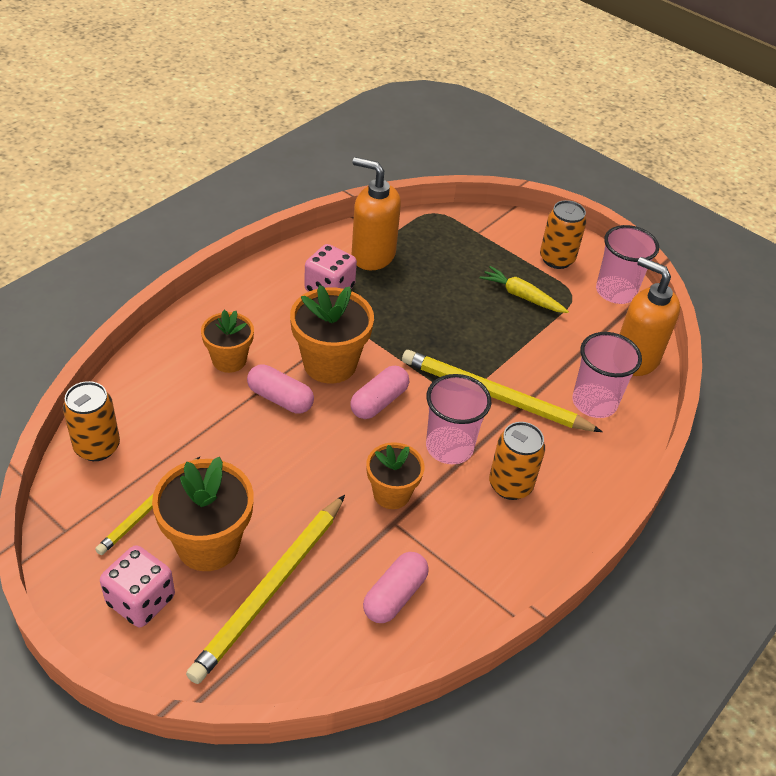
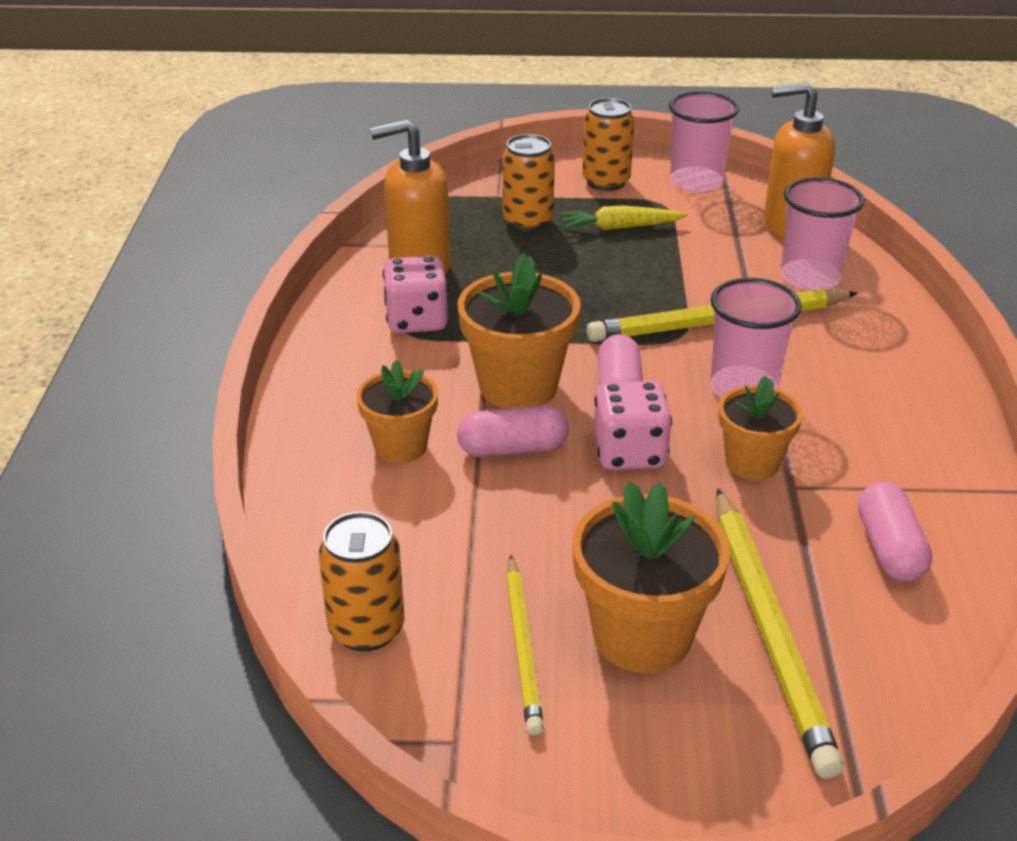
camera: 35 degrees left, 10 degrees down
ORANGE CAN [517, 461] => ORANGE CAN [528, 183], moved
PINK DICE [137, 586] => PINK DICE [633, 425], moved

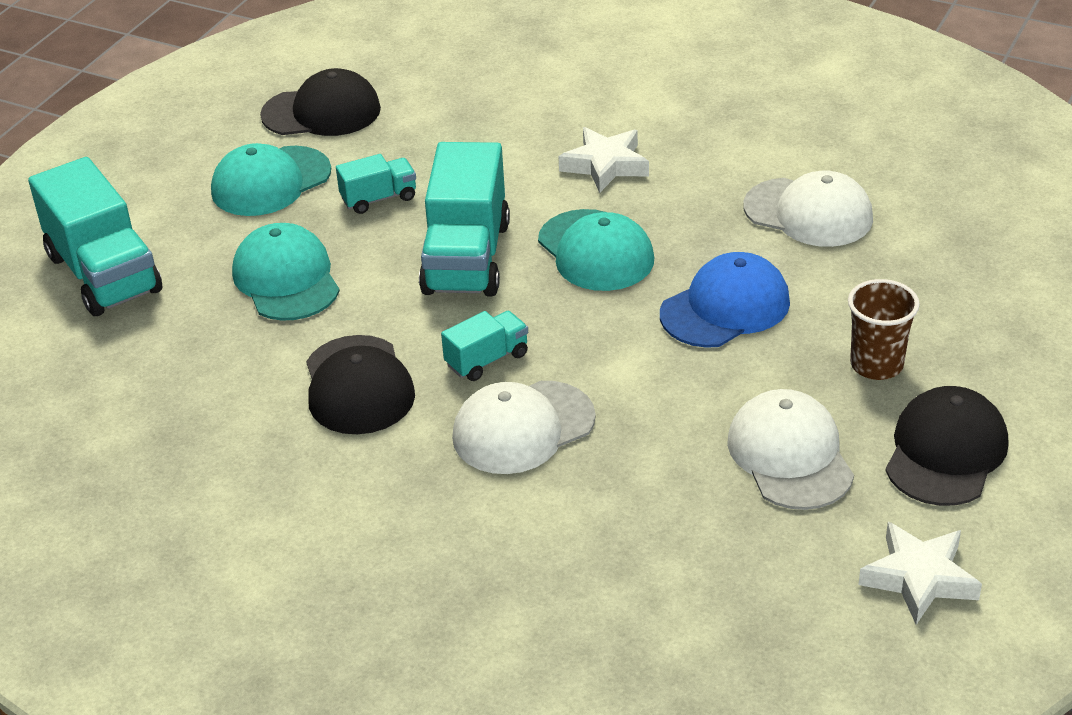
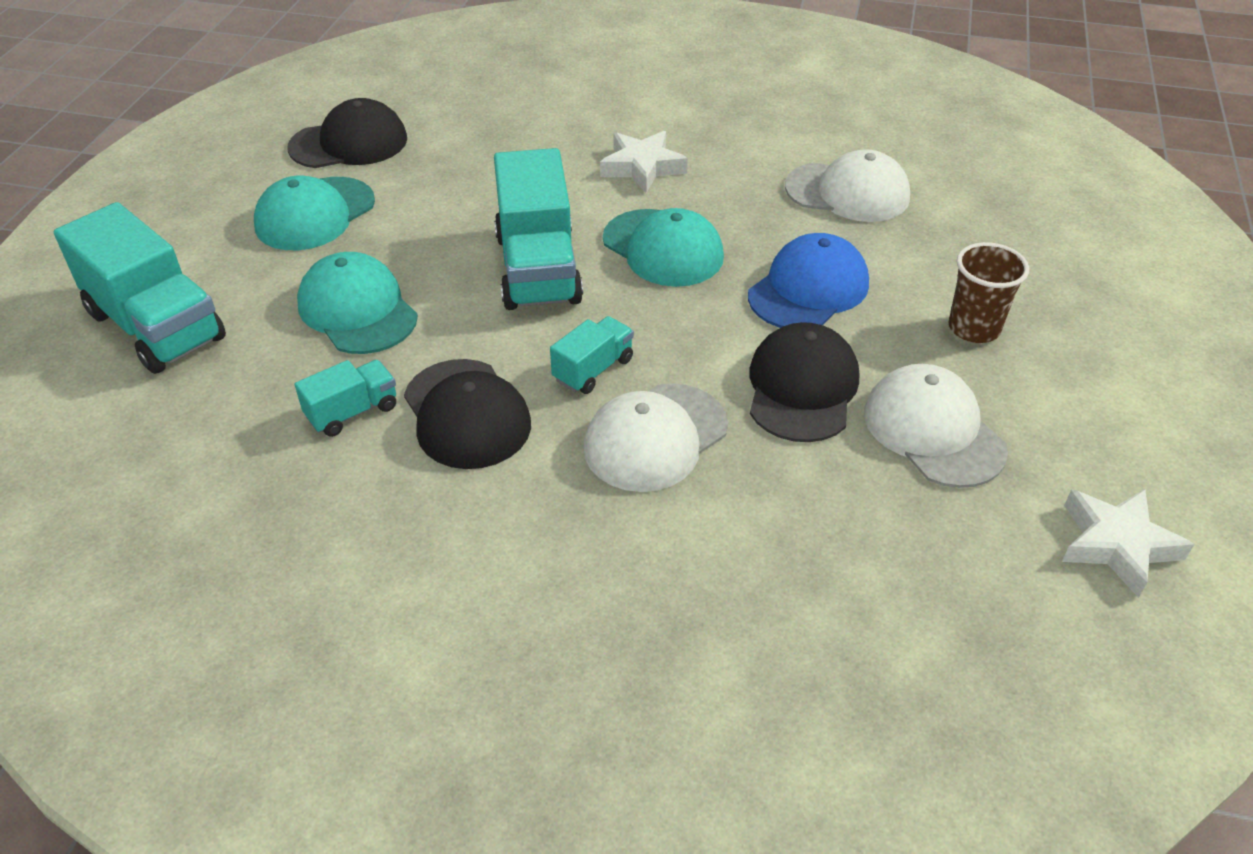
camera: 15 degrees left, 5 degrees up
TURQUOISE TRUCK [376, 184] => TURQUOISE TRUCK [345, 398], moved
BLACK CAP [946, 446] => BLACK CAP [804, 382], moved

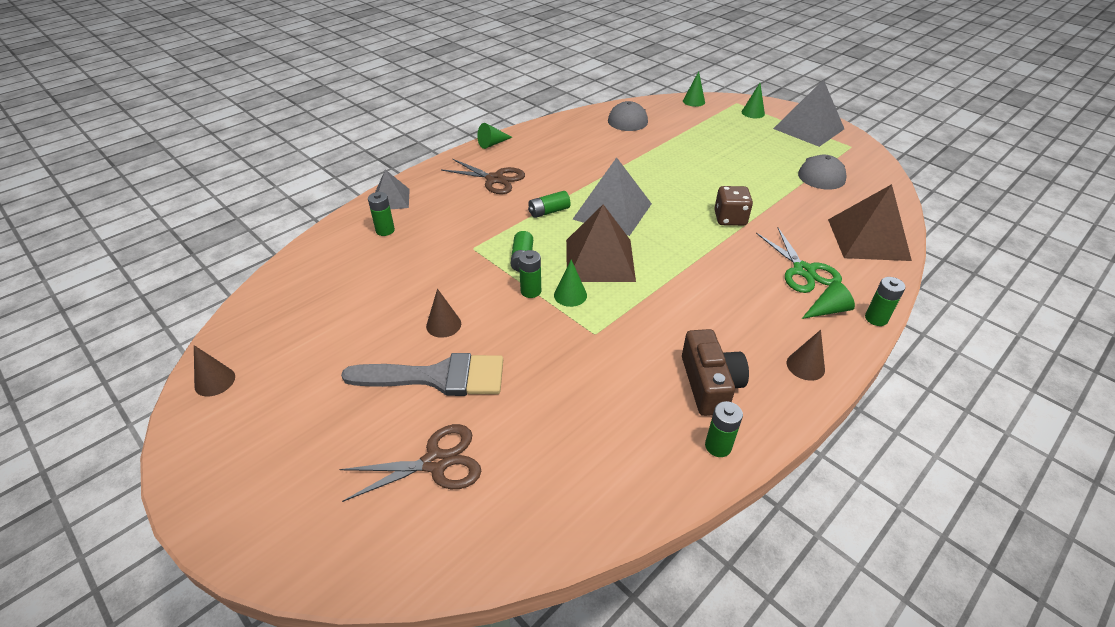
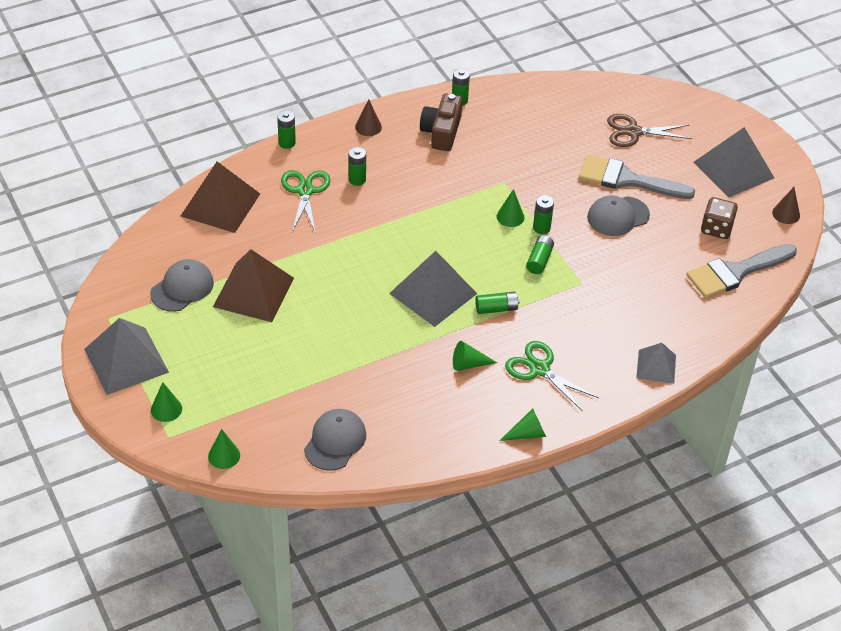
camera: 165 degrees left, 5 degrees up
BROWN SCISSORS [483, 176] => GREEN SCISSORS [552, 376]
BROWN DICE [733, 206] => BROWN DICE [719, 218], moved
GREEN BATTERY [381, 214] => GREEN BATTERY [357, 166], moved
BROWN PYRAMID [601, 243] => BROWN PYRAMID [253, 285], moved
GREEN CONE [828, 299] => GREEN CONE [475, 356], moved
BROWN CONE [443, 313] => GREY CAP [618, 215]
nothing => GREY PYRAMID [734, 162]
nothing => GREY BRUSH [741, 271]

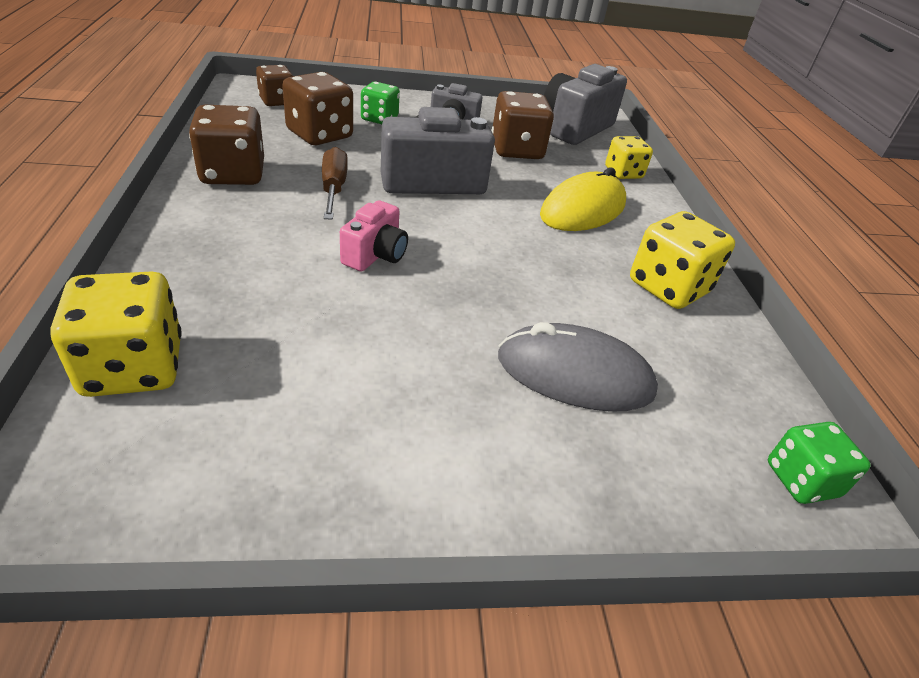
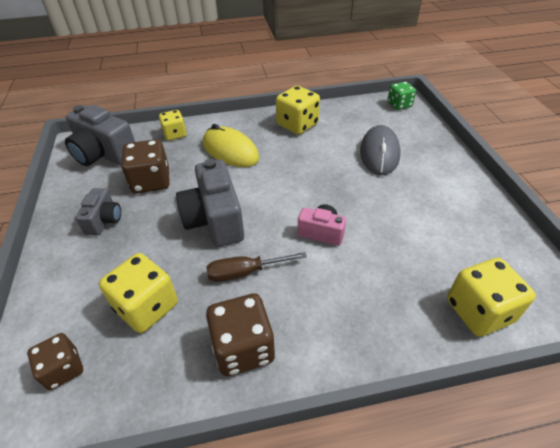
camera: 90 degrees left, 5 degrees up
BROWN DICE [317, 108] => YELLOW DICE [138, 293]
GREEN DICE [380, 103] => nothing

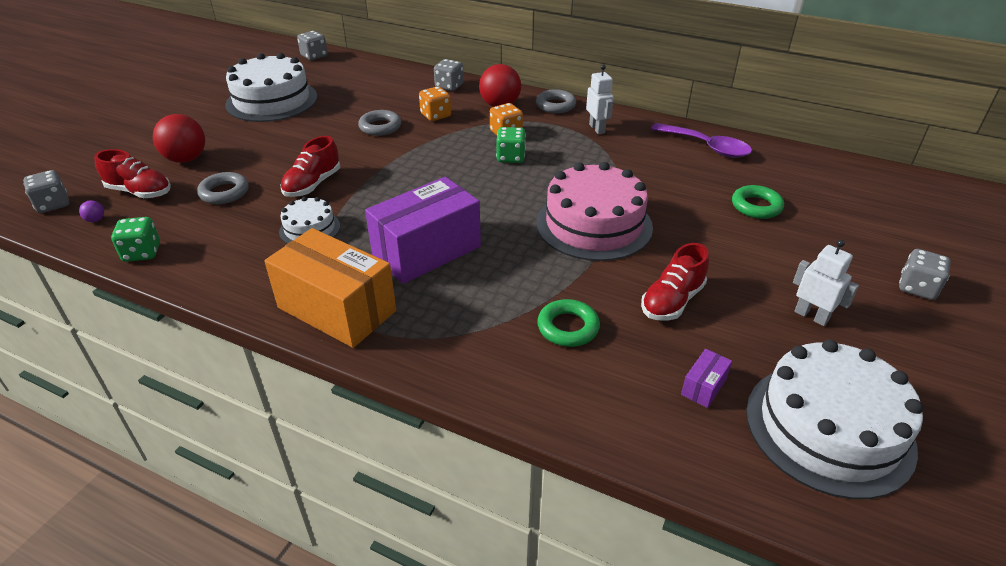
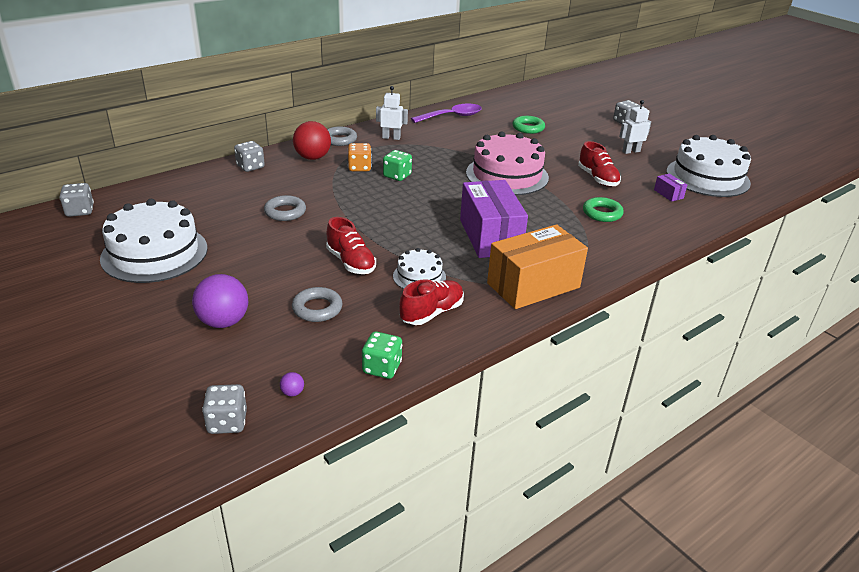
camera: 65 degrees left, 5 degrees down
ORANGE DICE [435, 103] => nothing
RED BALL [179, 138] => PURPLE BALL [220, 301]
RED SHOE [132, 173] => RED SHOE [431, 302], moved

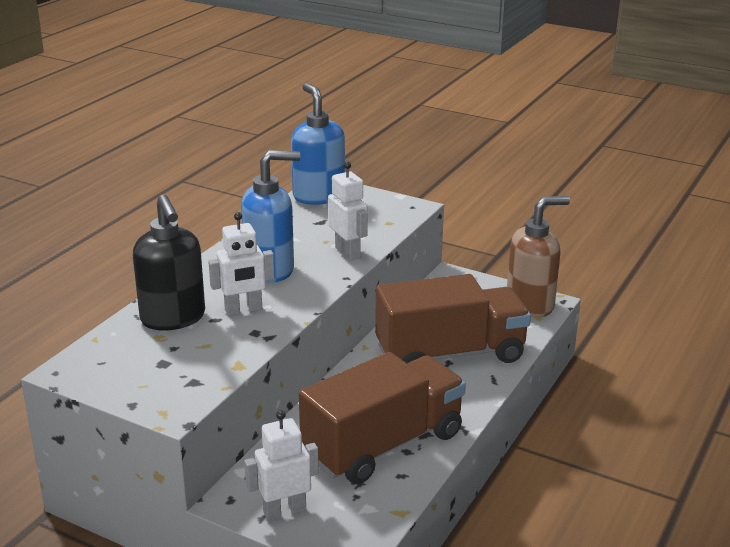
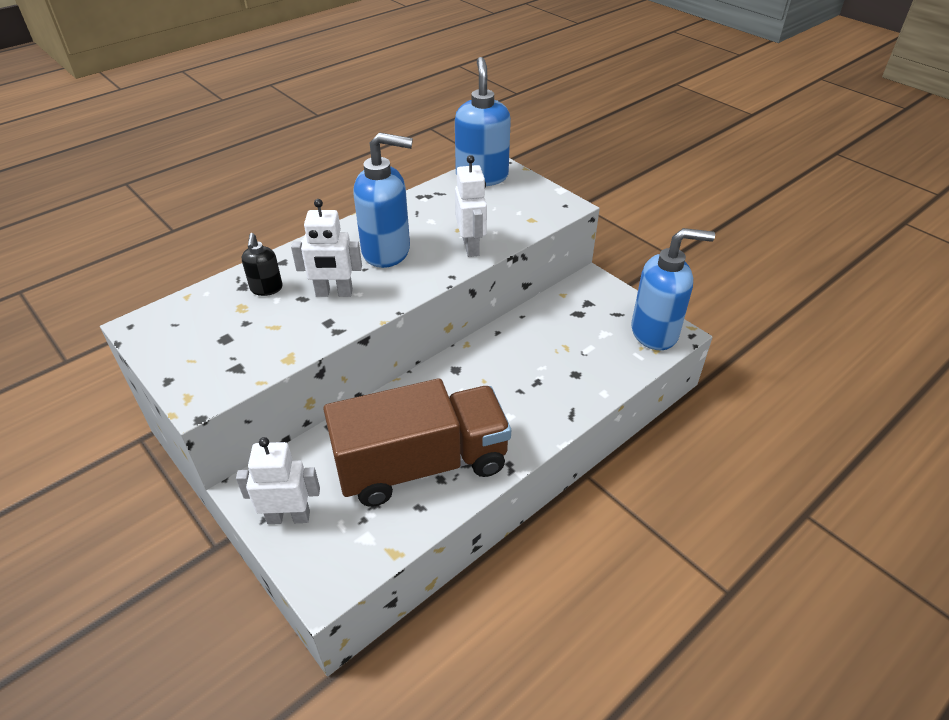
camera: 20 degrees right, 15 degrees up
BLACK SOAP DISPENSER [169, 262] => BLACK SOAP DISPENSER [262, 264], x0.51
BROWN SOAP DISPENSER [538, 256] => BLUE SOAP DISPENSER [673, 289]
BROWN TRUCK [453, 318] => nothing

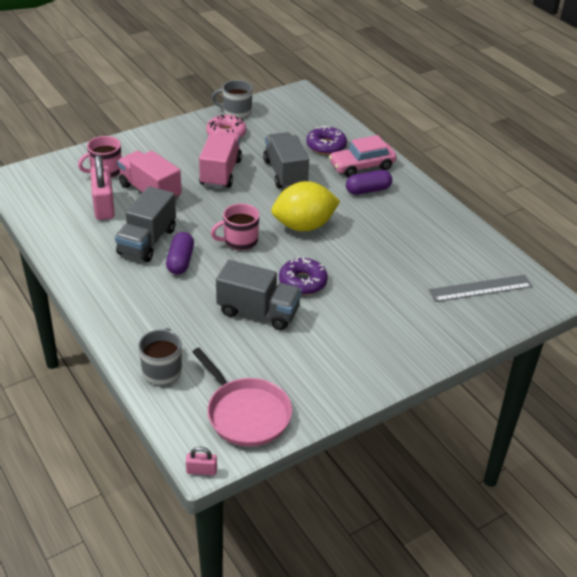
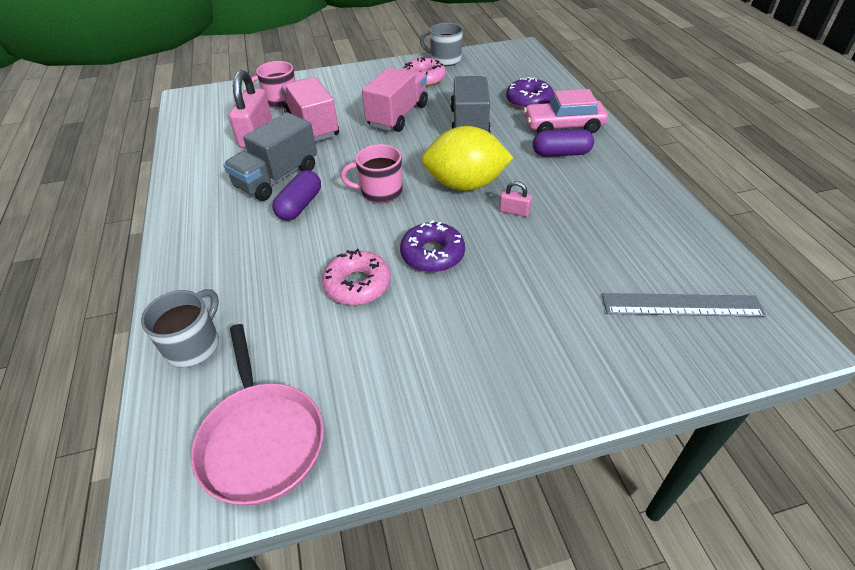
camera: 20 degrees right, 5 degrees up
GREY TRUCK [259, 295] => PINK DONUT [356, 277]
PINK PADLOCK [201, 461] => PINK PADLOCK [515, 199], moved

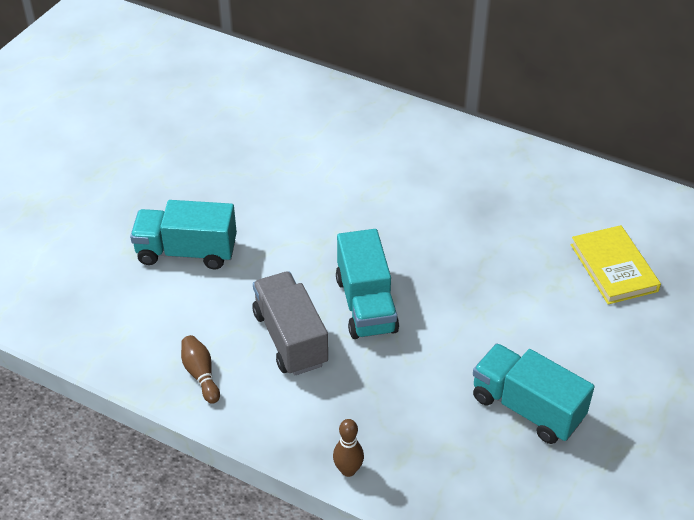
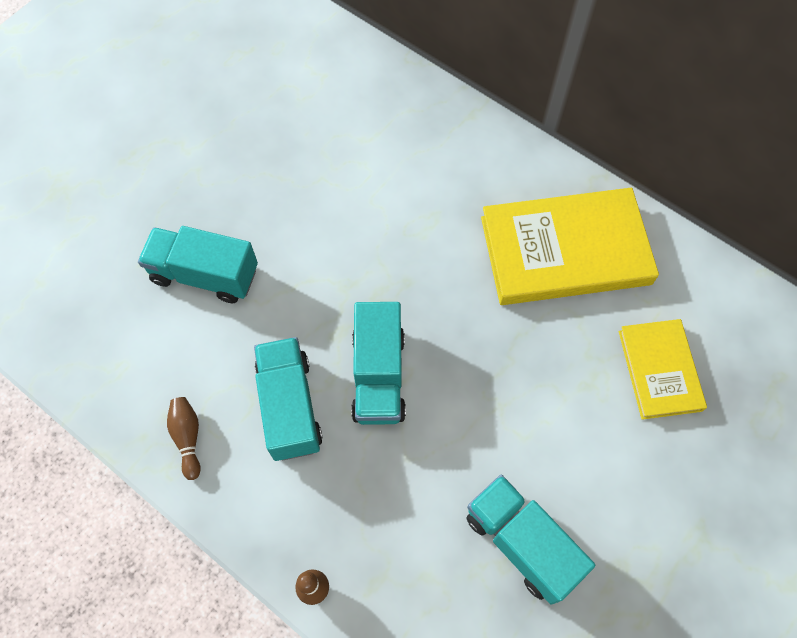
camera: 10 degrees right, 20 degrees up
GREY TRUCK [290, 323] => TURQUOISE TRUCK [288, 399]
nothing => YELLOW BOOK [570, 246]

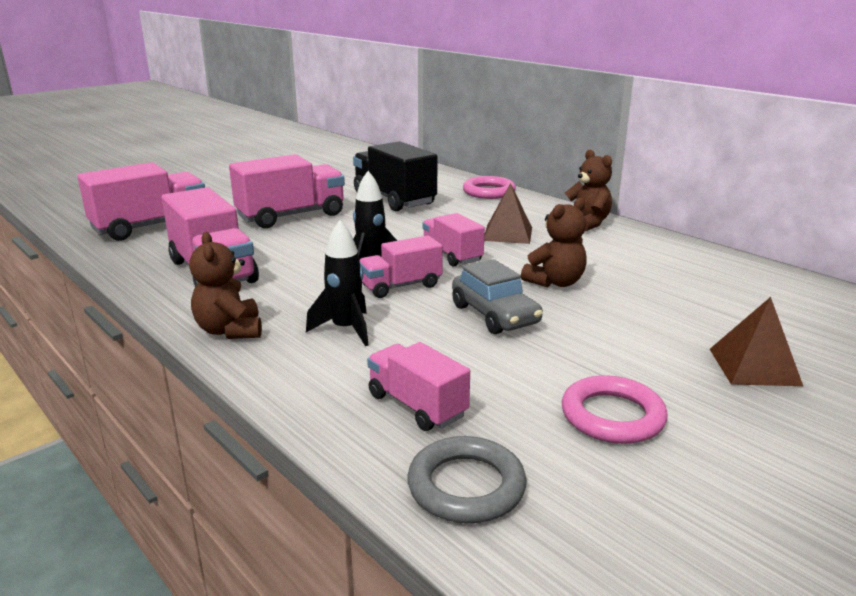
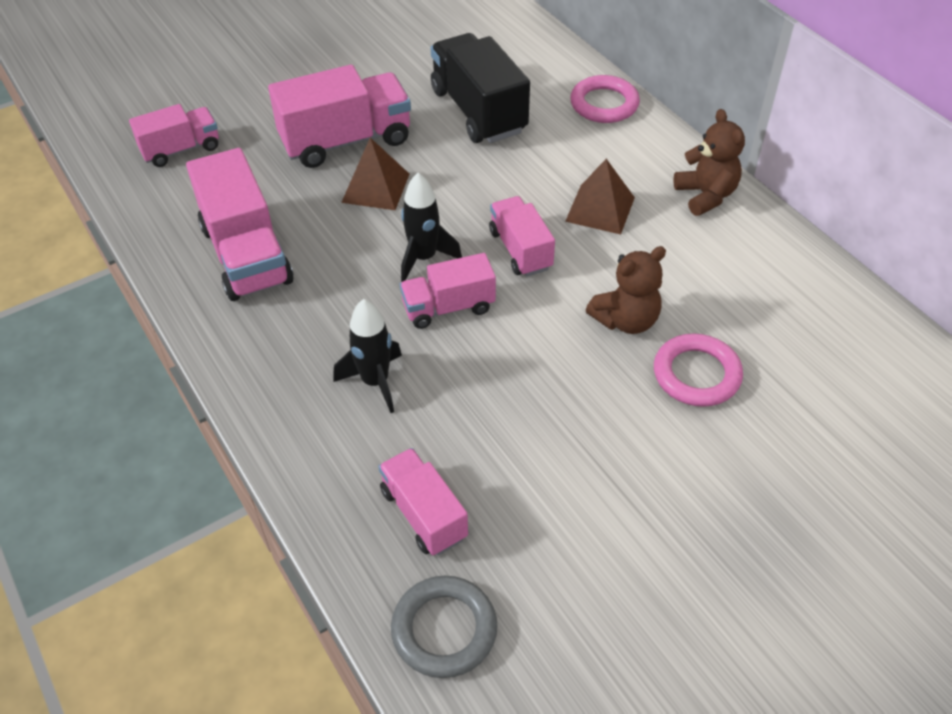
camera: 10 degrees right, 25 degrees up
PINK TRUCK [141, 201] => PINK TRUCK [174, 135], x0.60
BROWN TEDDY BEAR [225, 285] => nothing
GREY CAR [497, 296] => nothing
BROWN PYRAMID [756, 341] => BROWN PYRAMID [375, 174], moved
PINK RING [615, 409] => PINK RING [698, 370], moved

